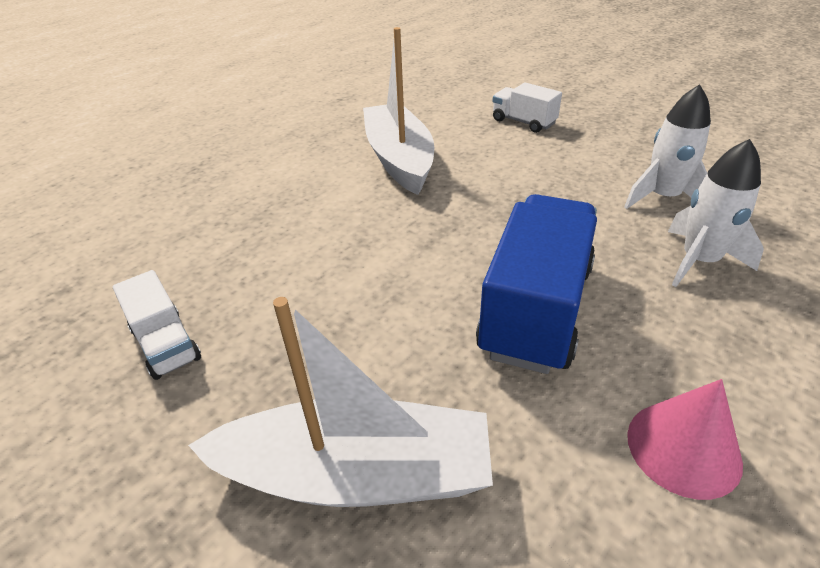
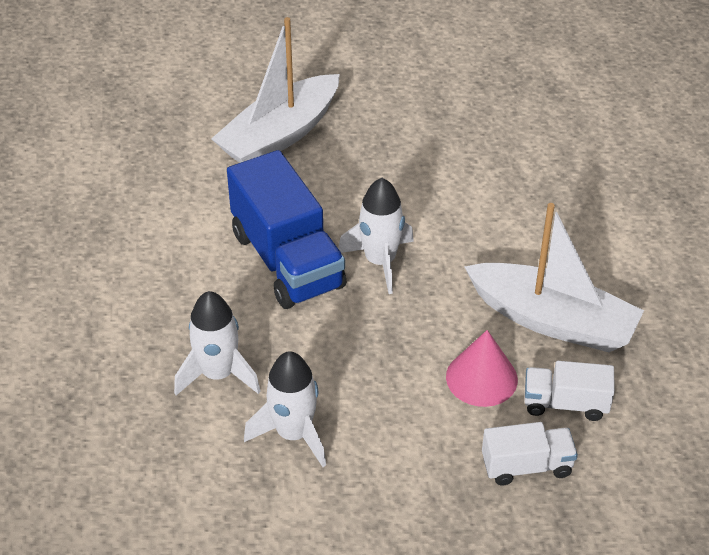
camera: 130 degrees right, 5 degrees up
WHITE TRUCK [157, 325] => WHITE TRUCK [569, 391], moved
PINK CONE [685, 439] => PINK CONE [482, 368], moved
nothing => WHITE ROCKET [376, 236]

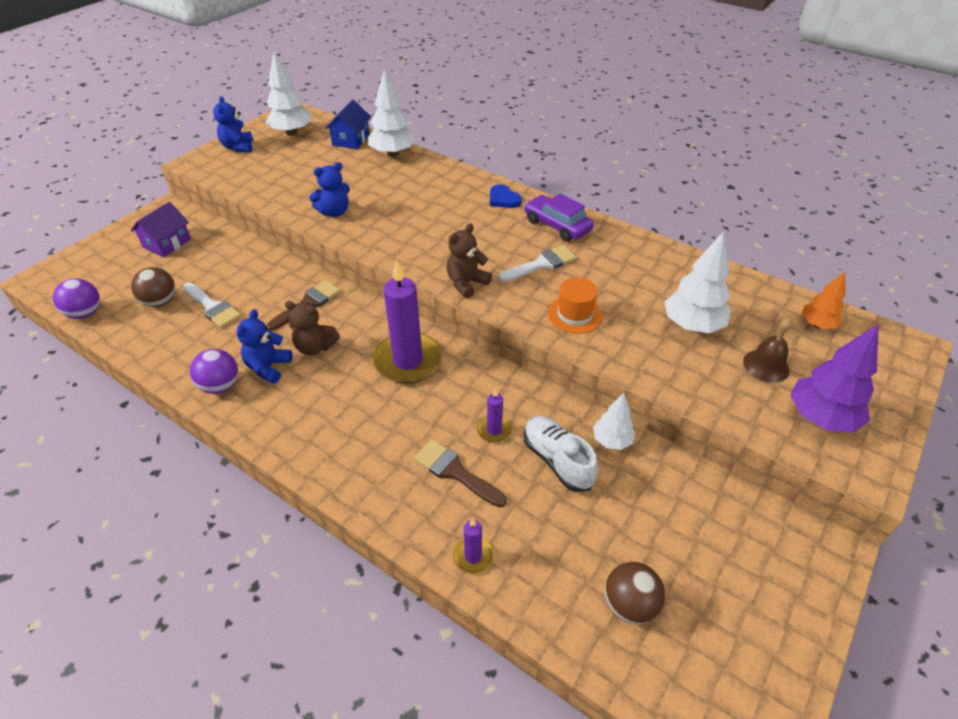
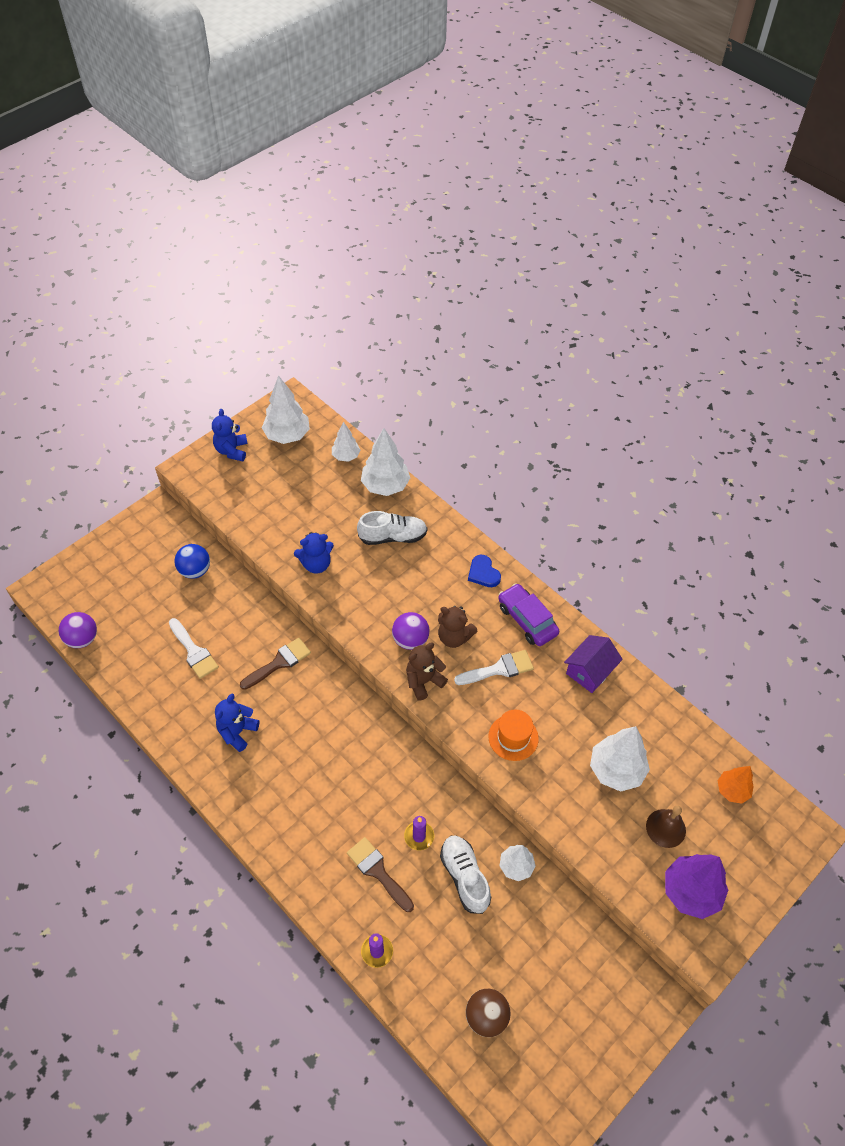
camera: 10 degrees right, 10 degrees up
BLUE HOUSE [348, 124] => WHITE TREE [346, 442]
PURPLE HOUSE [161, 229] => PURPLE HOUSE [593, 664], moved
PURPLE CANDLE [407, 321] => nothing
BROWN BALL [153, 287] => nothing
BROWN TEDDY BEAR [312, 328] => BROWN TEDDY BEAR [457, 627], moved
PURPLE BALL [214, 371] => PURPLE BALL [410, 631], moved
nothing => WHITE SHOE [392, 528]
nothing => BLUE BALL [192, 561]

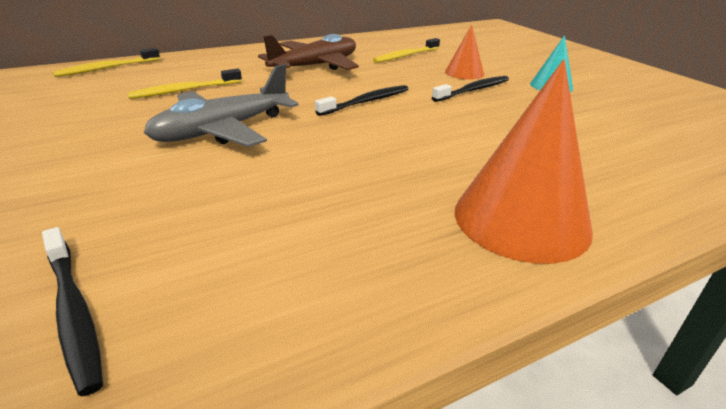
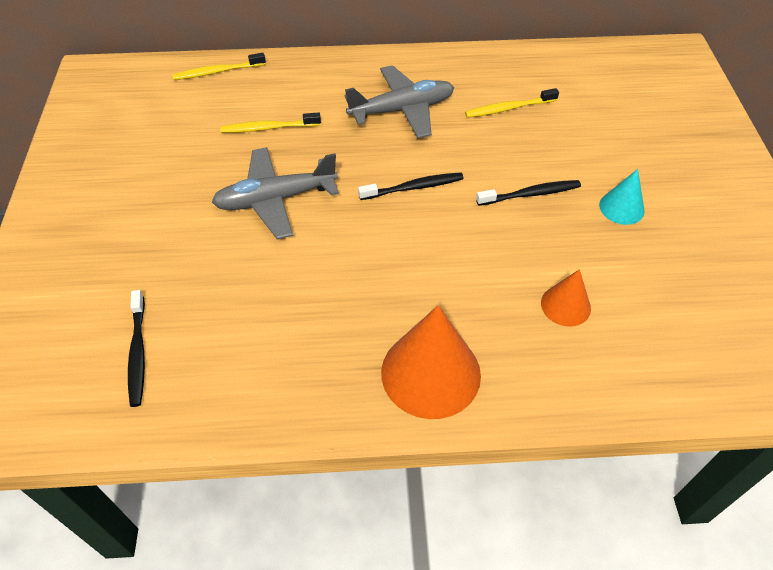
camera: 25 degrees right, 20 degrees up
ORANGE CONE [464, 52] => ORANGE CONE [566, 298], moved
BROWN PLANE [308, 52] => GREY PLANE [399, 101]

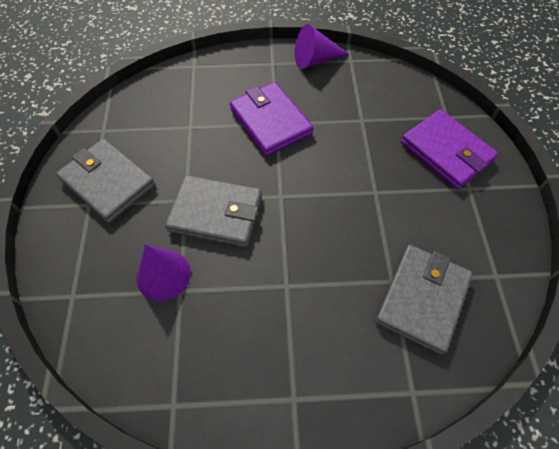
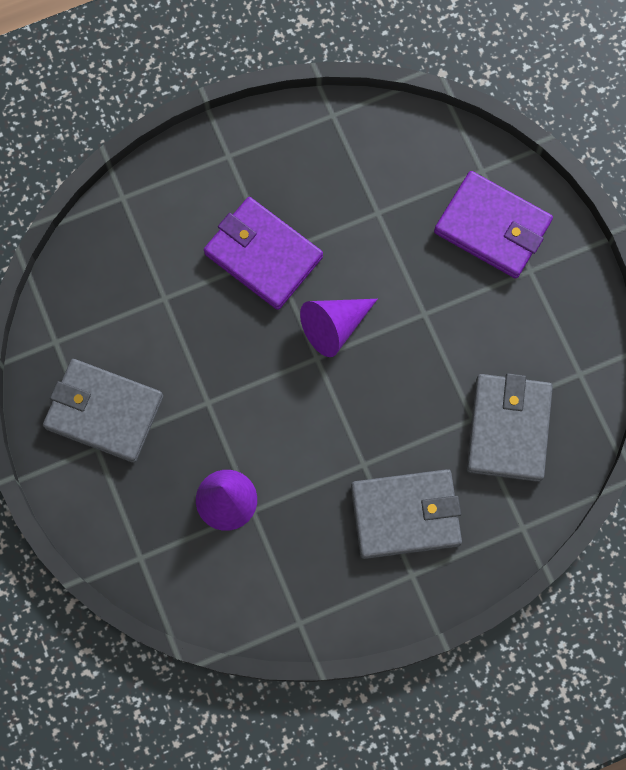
camera: 20 degrees left, 15 degrees up
PURPLE CONE [322, 46] => PURPLE CONE [339, 328], moved
GREY WALLET [213, 211] => GREY WALLET [406, 514], moved

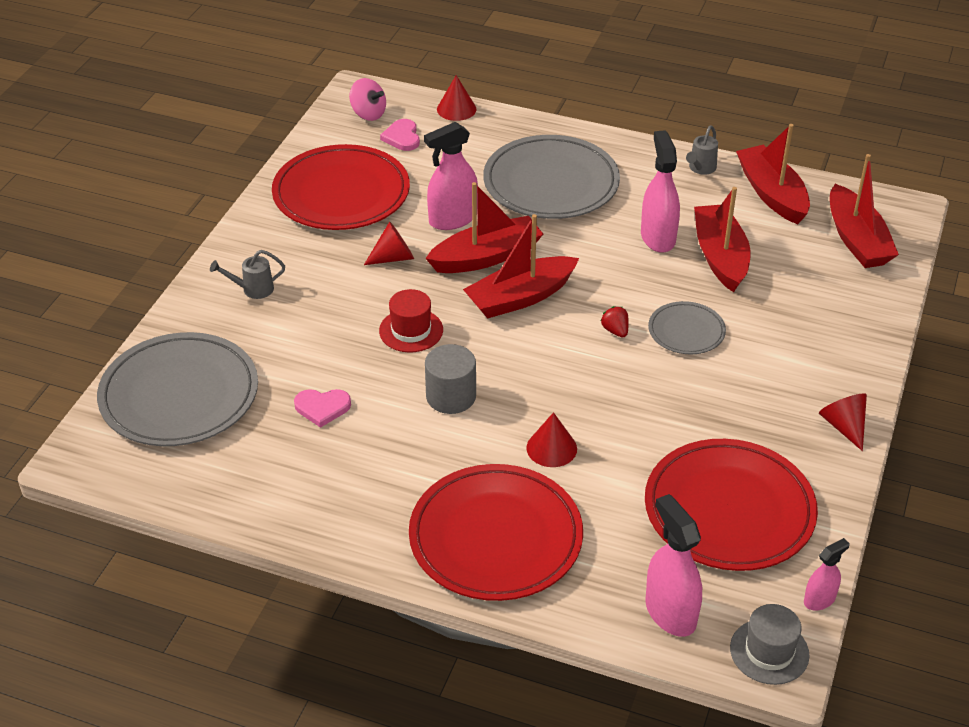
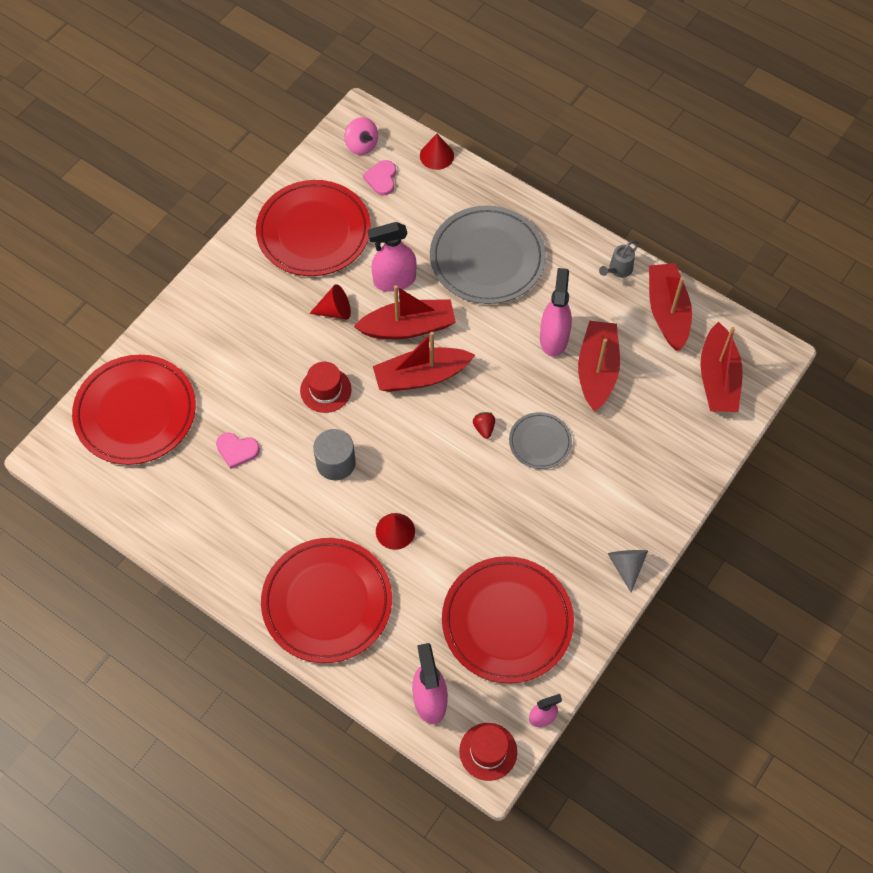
camera: 15 degrees right, 20 degrees up
GREY WATERING CAN [247, 274] => nothing
GREY PLATE [177, 389] => RED PLATE [134, 410]
RED CONE [843, 422] => GREY CONE [628, 571]
GREY HAT [770, 644] => RED HAT [488, 752]

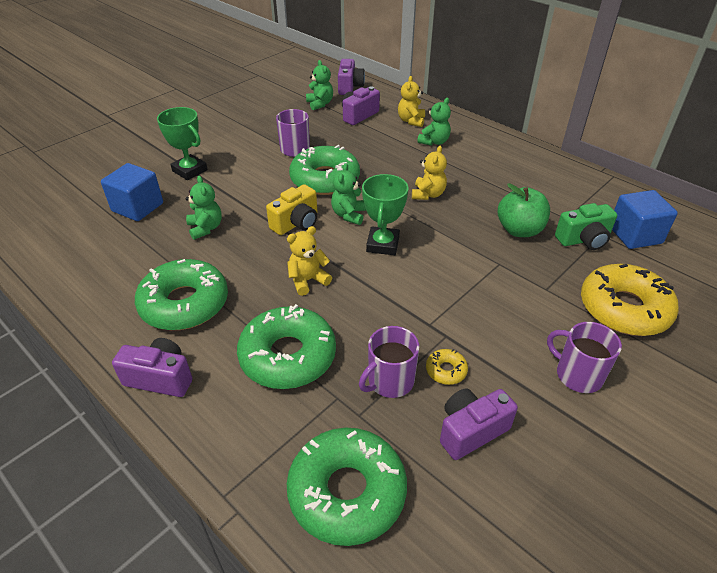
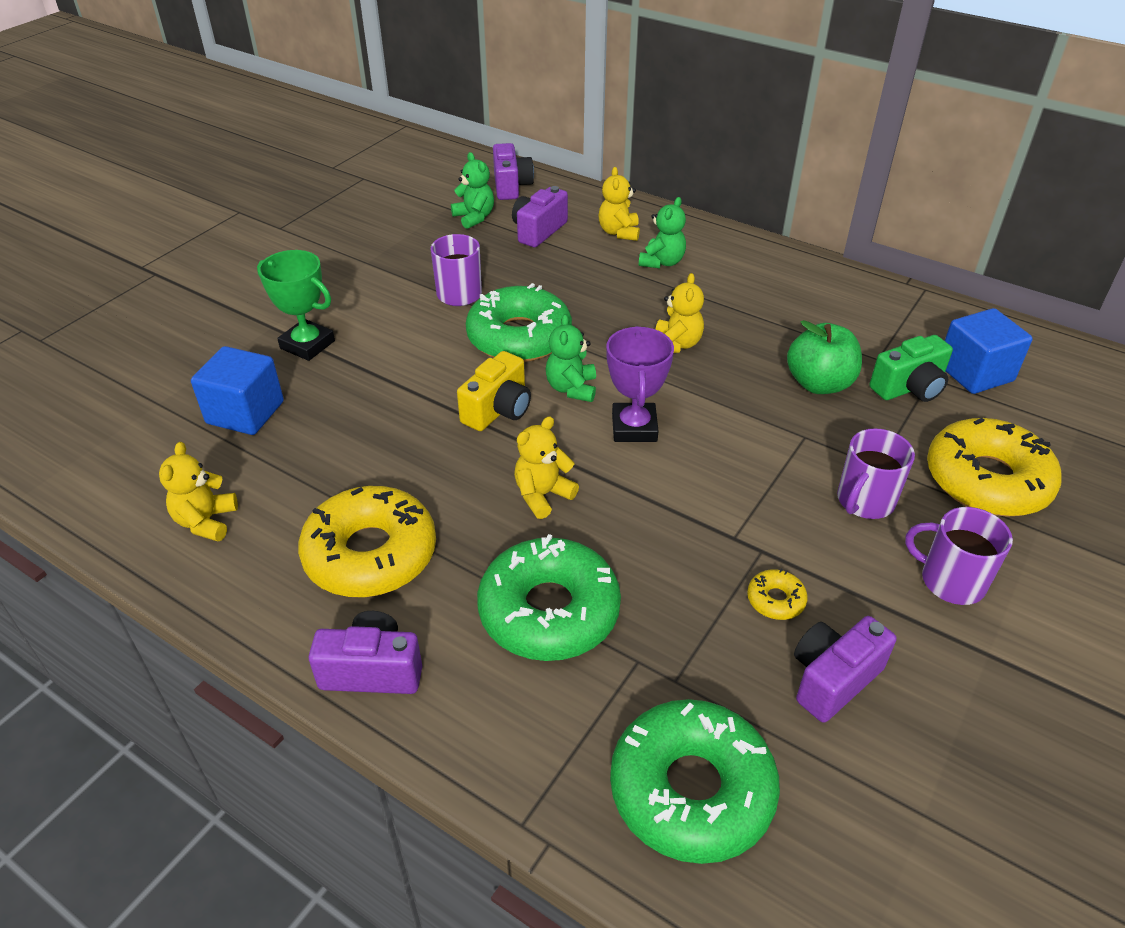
camera: 10 degrees left, 0 degrees up
GREEN TROPHY [385, 214] => PURPLE TROPHY [640, 384]
GREEN TEDDY BEAR [204, 208] => nothing
GREEN DONUT [181, 294] => YELLOW DONUT [367, 541]
PURPLE MUG [389, 362] => PURPLE MUG [876, 473], moved
nothing => YELLOW TEDDY BEAR [198, 491]

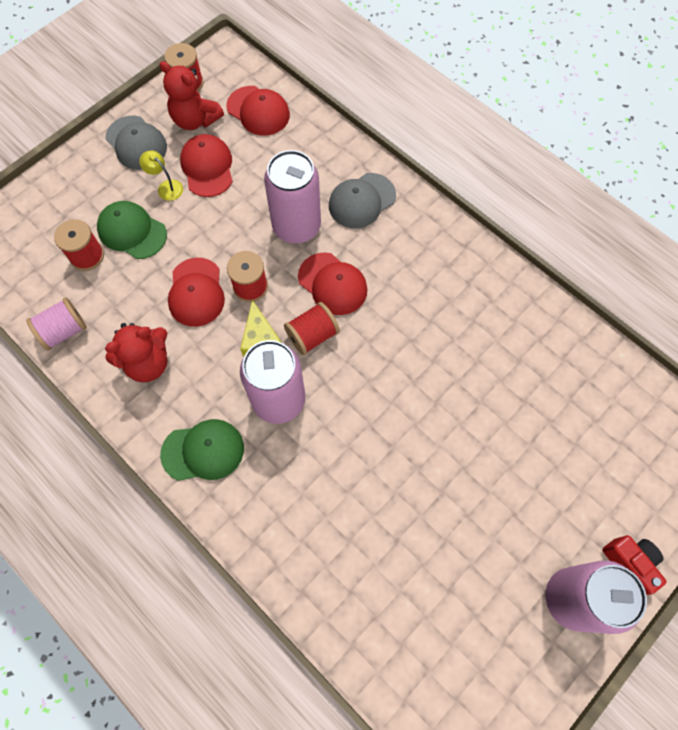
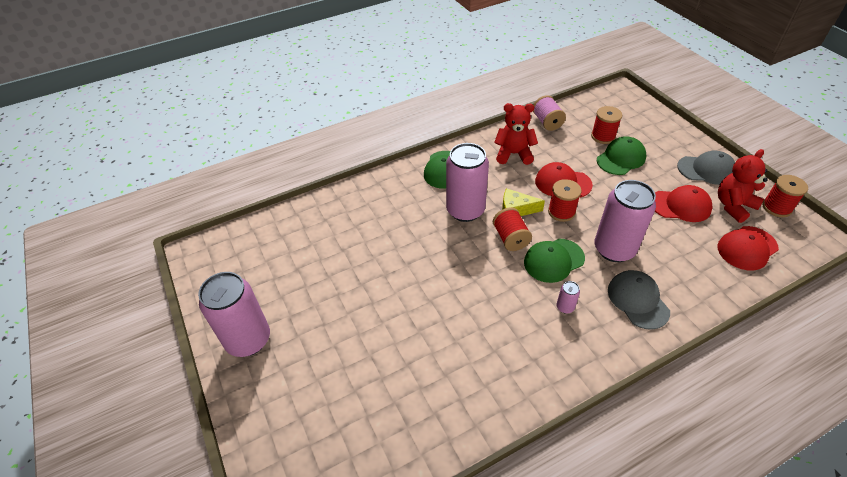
camera: 110 degrees right, 20 degrees down
GREY CAP [136, 143] => GREY CAP [706, 168], 150 degrees counterclockwise
YELLOW LAMP [161, 175] => nothing
RED CAP [333, 283] => GREEN CAP [554, 261]
RED TEDDY BEAR [136, 352] => RED TEDDY BEAR [516, 134], 105 degrees clockwise
RED CAMERA [634, 565] => nothing
nothing => PINK CAN [568, 297]

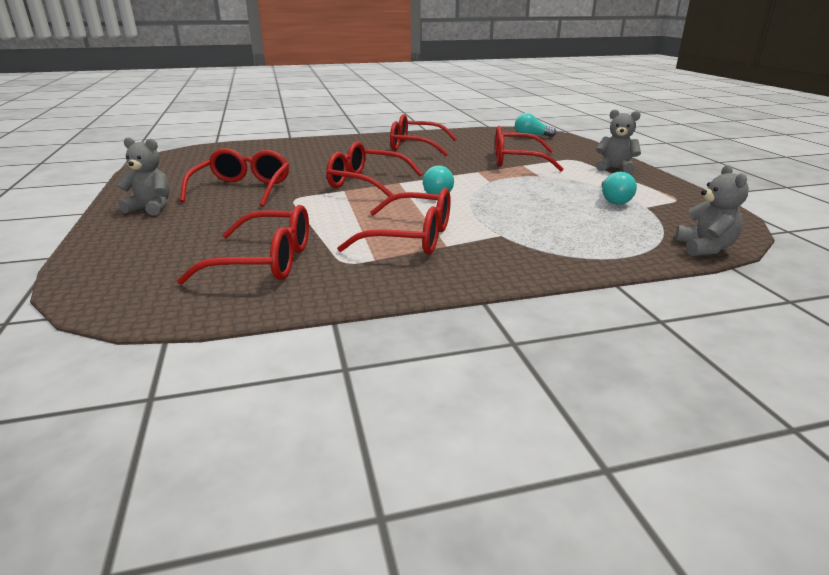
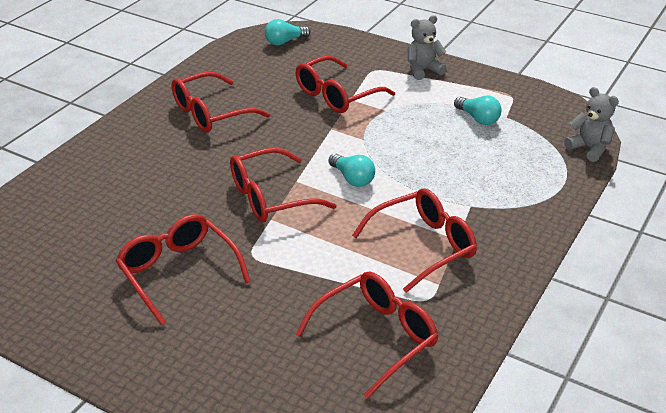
camera: 45 degrees left, 10 degrees up
GREY TEDDY BEAR [143, 176] => nothing

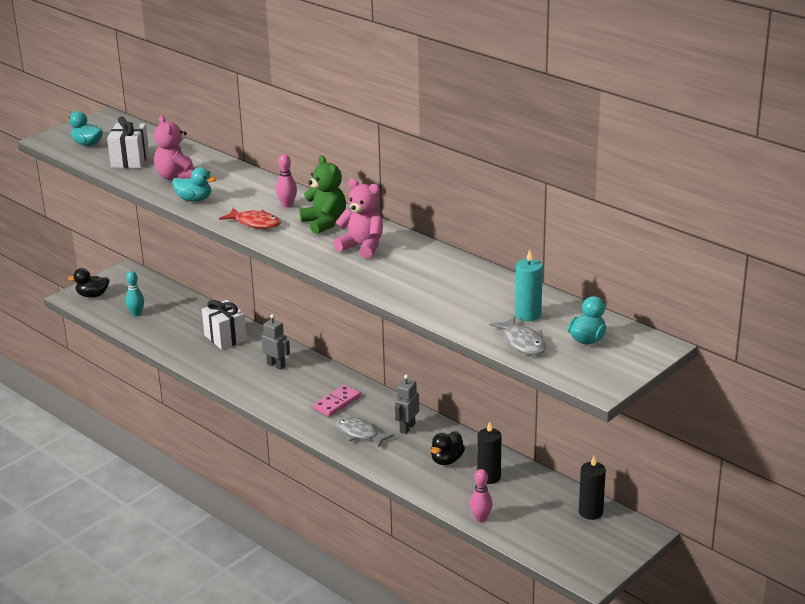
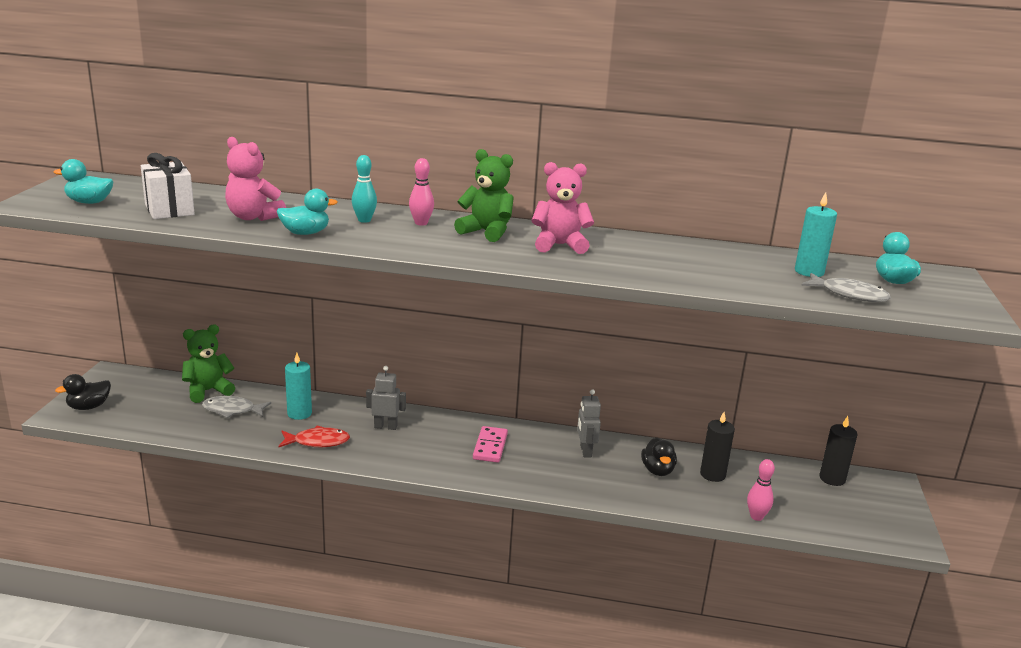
camera: 35 degrees left, 5 degrees down
RED FISH [250, 218] => RED FISH [314, 436], moved
TURQUOISE BOWLING PIN [135, 293] => TURQUOISE BOWLING PIN [364, 189], moved
WHITE GIFT [224, 325] => TURQUOISE CANDLE [298, 386]
GREY FISH [365, 432] => GREY FISH [236, 407], moved
nothing => GREEN TEDDY BEAR [208, 363]

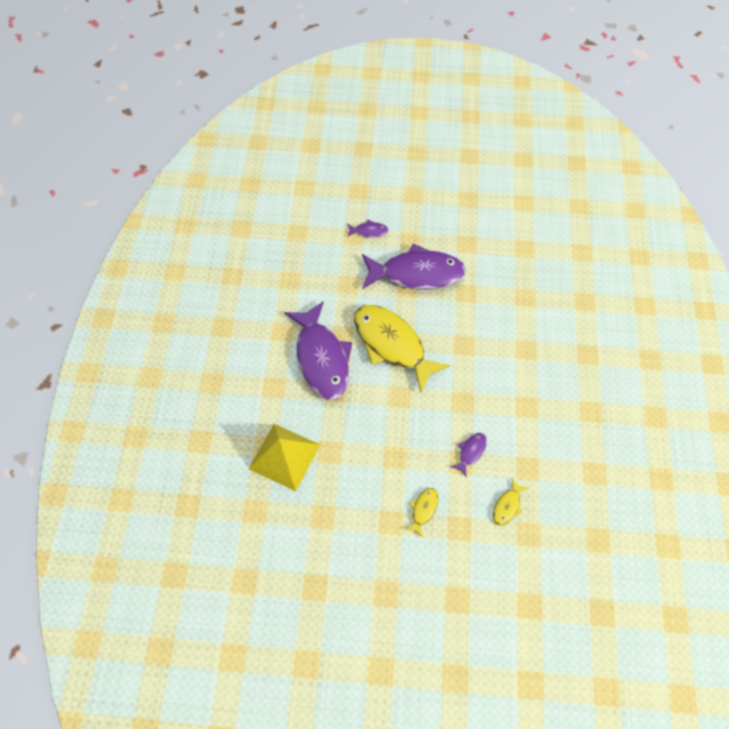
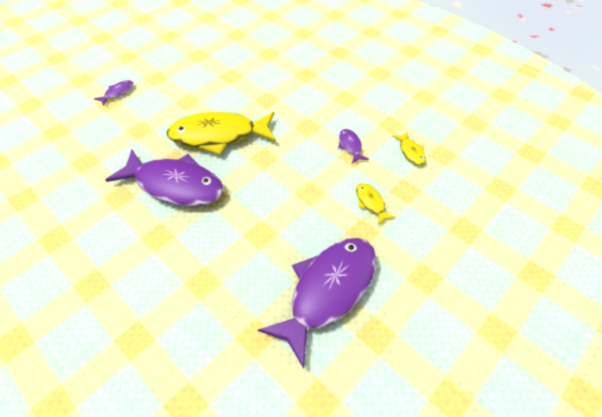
camera: 50 degrees left, 10 degrees down
PURPLE FISH [414, 267] => PURPLE FISH [317, 303], moved
YELLOW PYRAMID [284, 457] => nothing

